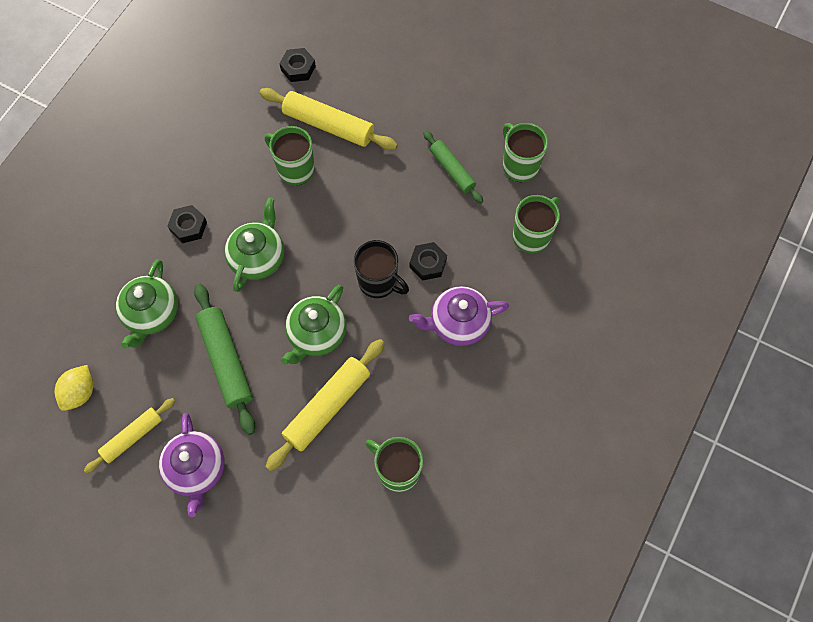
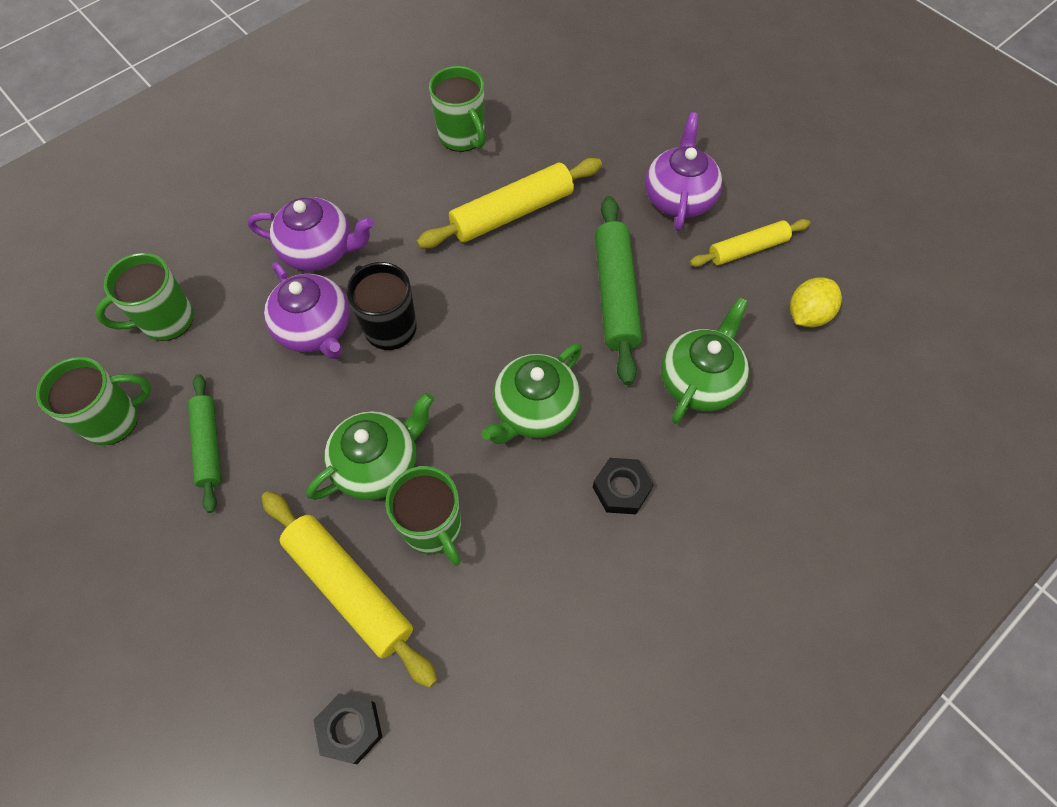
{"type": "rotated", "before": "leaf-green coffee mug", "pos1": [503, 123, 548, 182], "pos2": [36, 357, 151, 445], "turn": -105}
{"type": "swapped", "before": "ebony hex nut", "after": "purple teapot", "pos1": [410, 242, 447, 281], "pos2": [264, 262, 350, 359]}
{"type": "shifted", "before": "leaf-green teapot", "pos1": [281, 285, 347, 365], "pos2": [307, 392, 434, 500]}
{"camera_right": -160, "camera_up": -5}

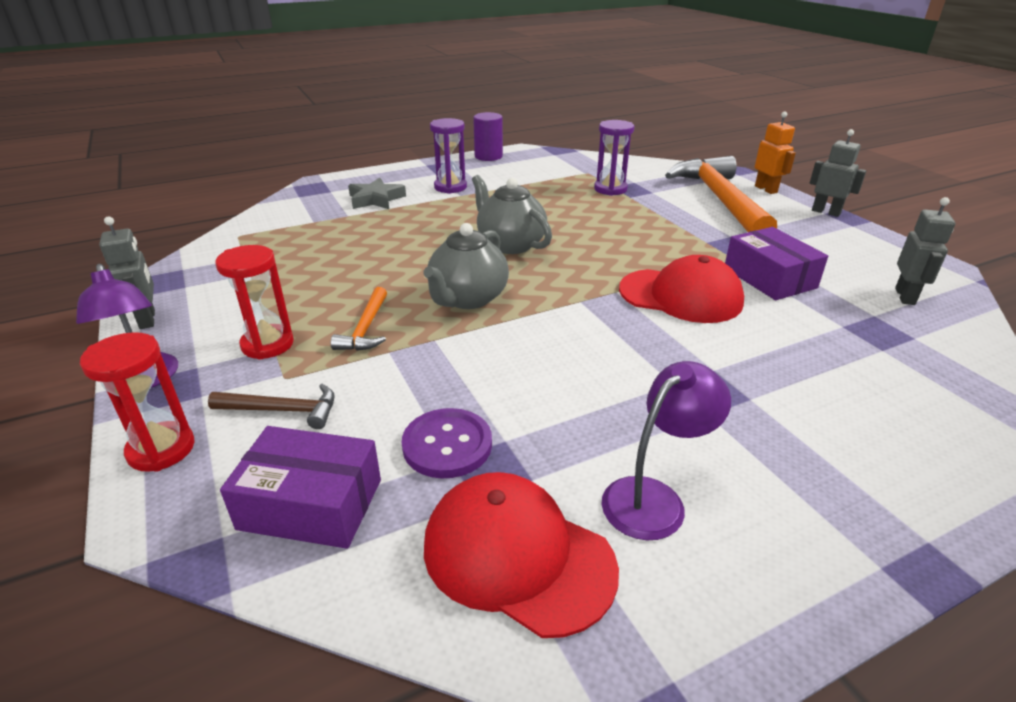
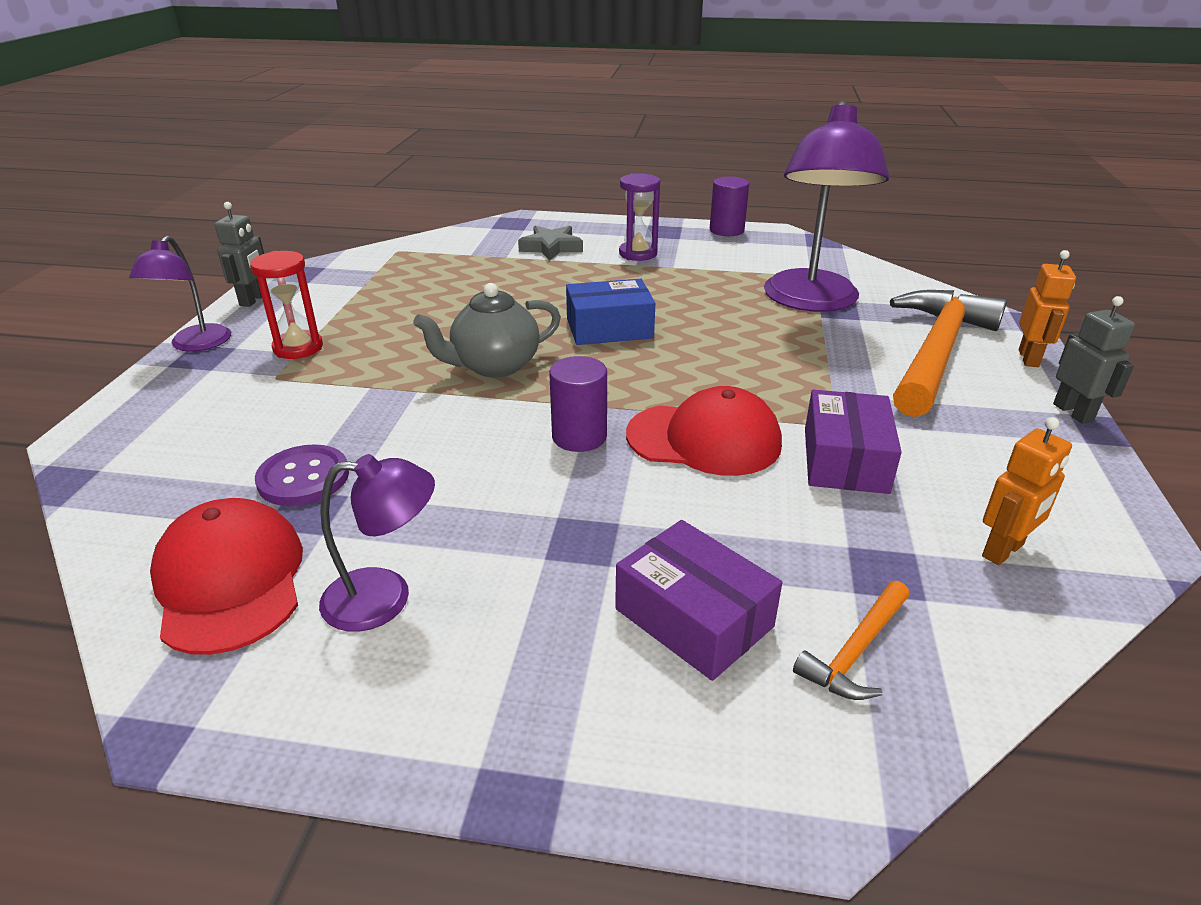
{"type": "swapped", "before": "purple hourglass", "after": "purple desk lamp", "pos1": [594, 120, 634, 196], "pos2": [764, 101, 889, 312]}
{"type": "swapped", "before": "gray teapot", "after": "royal blue parcel", "pos1": [472, 175, 552, 254], "pos2": [566, 279, 655, 345]}
{"type": "repainted", "before": "gray toy robot", "after": "orange-coloured toy robot", "pos1": [895, 197, 956, 305], "pos2": [982, 417, 1072, 565]}
{"type": "rotated", "before": "red peaked cap", "pos1": [619, 255, 744, 323], "pos2": [626, 386, 782, 476], "turn": -45}
{"type": "shifted", "before": "orange-coloured carpenter's hammer", "pos1": [331, 287, 387, 351], "pos2": [793, 581, 910, 700]}
{"type": "gone", "before": "red hourglass", "pos1": [80, 332, 195, 472]}
{"type": "gone", "before": "dark brown carpenter's hammer", "pos1": [208, 384, 335, 429]}
{"type": "shifted", "before": "purple parcel", "pos1": [220, 426, 381, 549], "pos2": [615, 520, 782, 681]}
{"type": "new", "after": "purple solid cylinder", "pos2": [549, 356, 607, 452]}
{"camera_right": 35, "camera_up": 0}

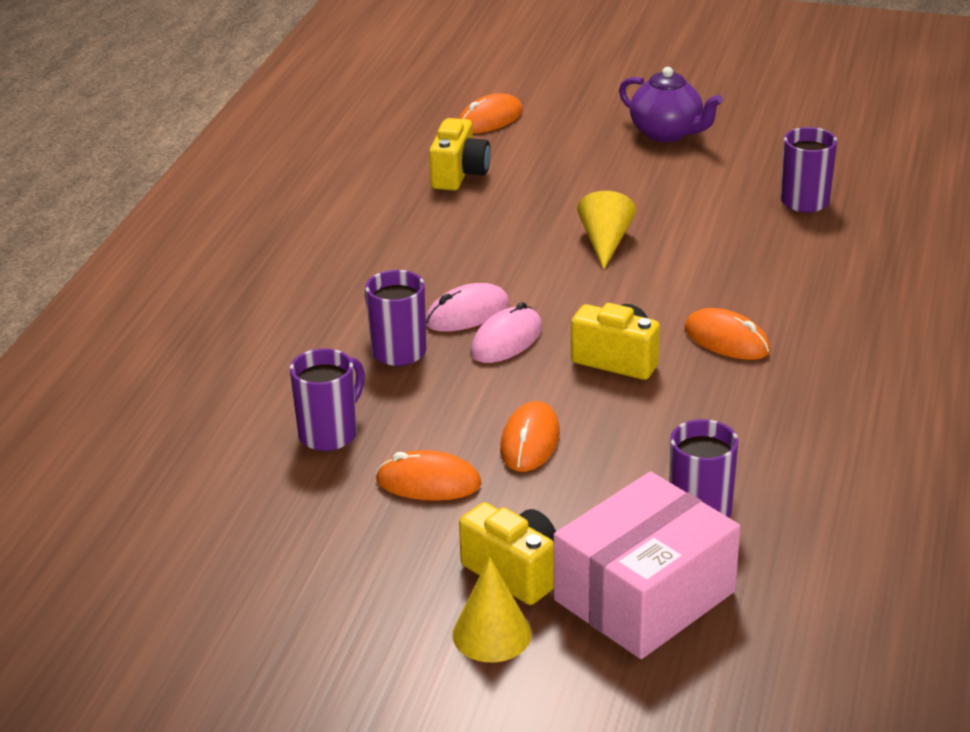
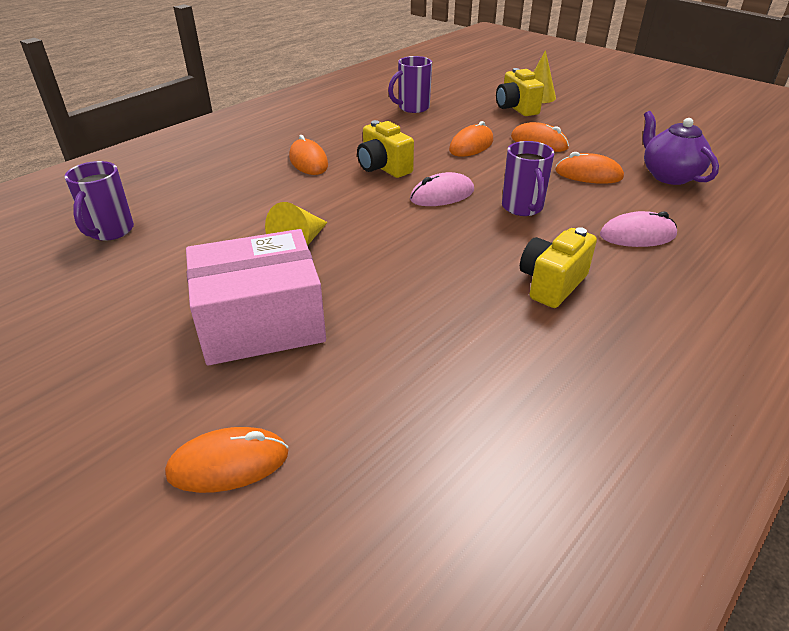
{"type": "shifted", "before": "purple teapot", "pos1": [619, 67, 723, 142], "pos2": [643, 111, 719, 185]}
{"type": "shifted", "before": "yellow compact camera", "pos1": [429, 118, 490, 191], "pos2": [520, 227, 597, 308]}
{"type": "shifted", "before": "rosy computer mouse", "pos1": [426, 283, 509, 332], "pos2": [600, 211, 677, 247]}
{"type": "swapped", "before": "purple coffee mug", "after": "orange-coloured computer mouse", "pos1": [290, 348, 365, 451], "pos2": [555, 152, 624, 184]}
{"type": "shifted", "before": "rosy parcel", "pos1": [554, 471, 740, 659], "pos2": [186, 229, 326, 365]}
{"camera_right": -155, "camera_up": 5}

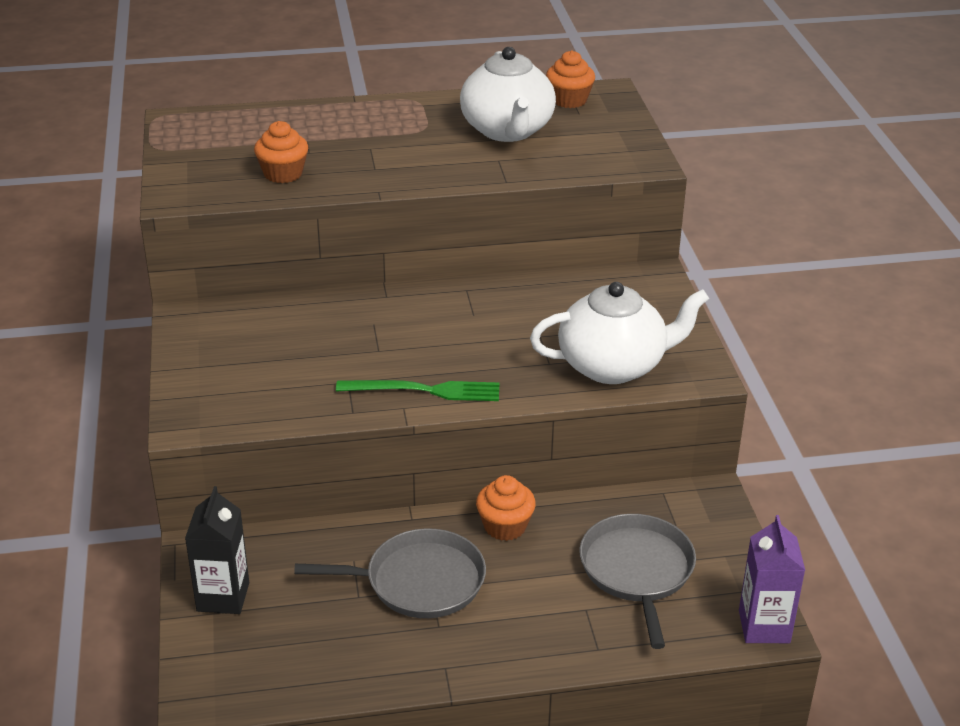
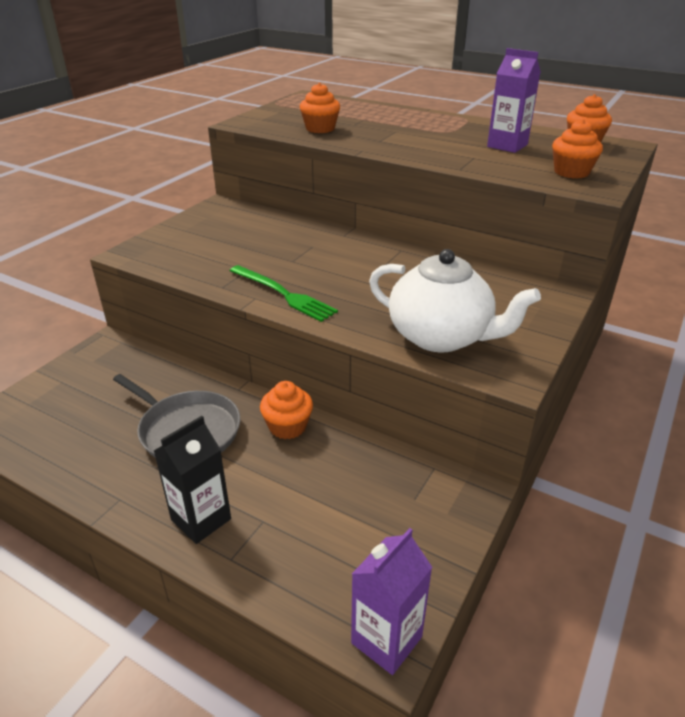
{"type": "swapped", "before": "pure white teapot", "after": "purple milk carton", "pos1": [460, 47, 556, 142], "pos2": [487, 48, 541, 153]}
{"type": "shifted", "before": "ebony milk carton", "pos1": [185, 486, 249, 614], "pos2": [154, 416, 231, 544]}
{"type": "gone", "before": "gray pan", "pos1": [579, 514, 696, 649]}
{"type": "new", "after": "orange-coloured muffin", "pos2": [552, 119, 603, 179]}
{"camera_right": 40, "camera_up": 0}

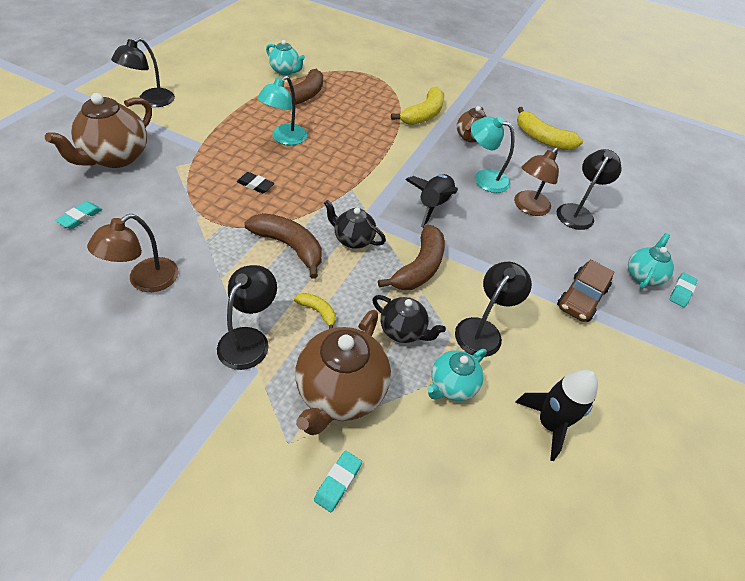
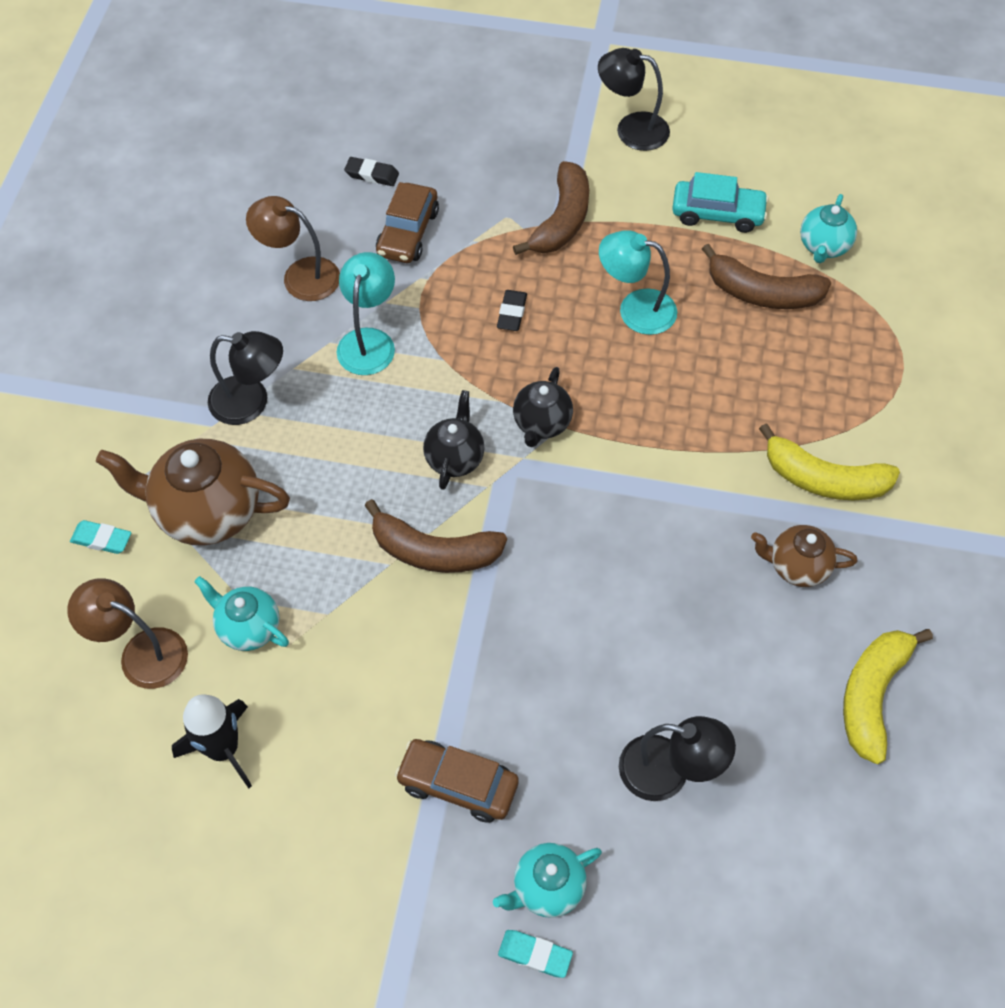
{"type": "gone", "before": "dark brown teapot", "pos1": [45, 93, 152, 168]}
{"type": "shifted", "before": "aqua desk lamp", "pos1": [471, 116, 515, 193], "pos2": [337, 252, 395, 375]}
{"type": "shifted", "before": "dark brown desk lamp", "pos1": [514, 148, 559, 216], "pos2": [67, 578, 188, 689]}
{"type": "gone", "before": "ebony rocket", "pos1": [406, 174, 458, 227]}
{"type": "repainted", "before": "aqua eraser", "after": "ebony eraser", "pos1": [55, 201, 102, 229], "pos2": [344, 157, 399, 186]}
{"type": "shifted", "before": "dark brown banana fruit", "pos1": [244, 213, 322, 279], "pos2": [513, 161, 589, 255]}
{"type": "rotated", "before": "aqua teapot", "pos1": [628, 233, 674, 289], "pos2": [493, 843, 602, 918], "turn": 135}
{"type": "gone", "before": "ebony desk lamp", "pos1": [455, 262, 532, 357]}
{"type": "gone", "before": "yellow banana fruit", "pos1": [294, 293, 336, 329]}
{"type": "shifted", "before": "ebony teapot", "pos1": [372, 295, 446, 343], "pos2": [513, 367, 573, 447]}
{"type": "new", "after": "aqua car", "pos2": [672, 172, 769, 233]}
{"type": "new", "after": "dark brown car", "pos2": [376, 182, 439, 263]}
{"camera_right": 80, "camera_up": 10}

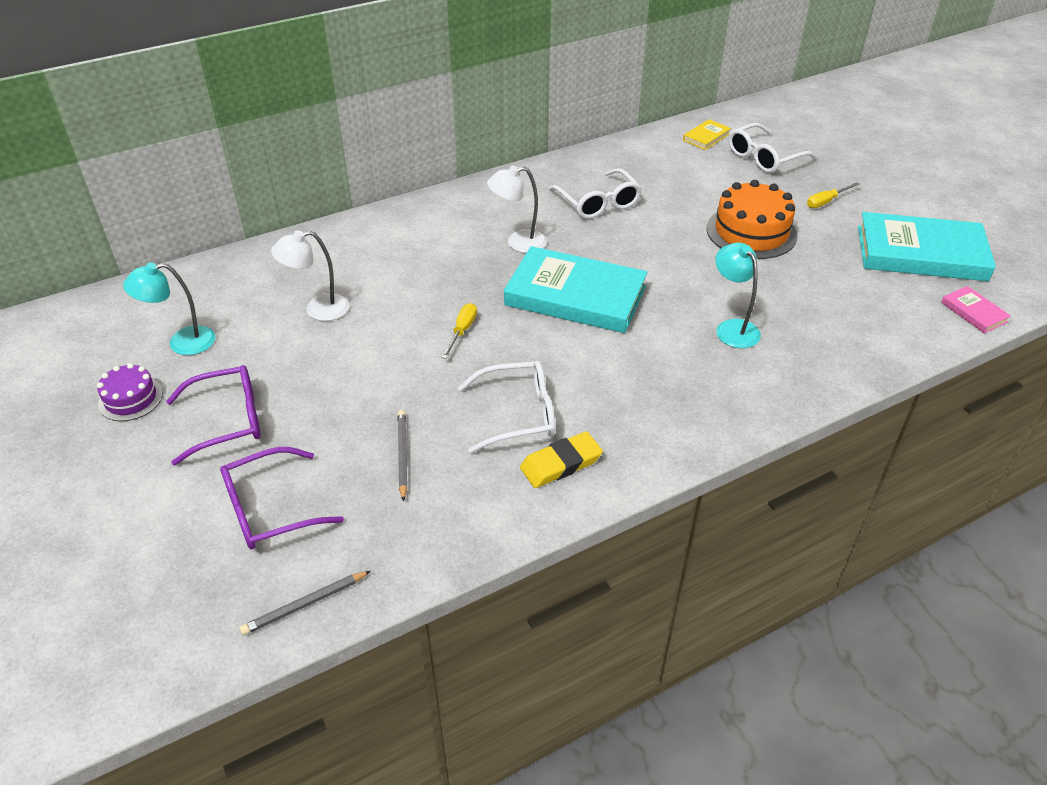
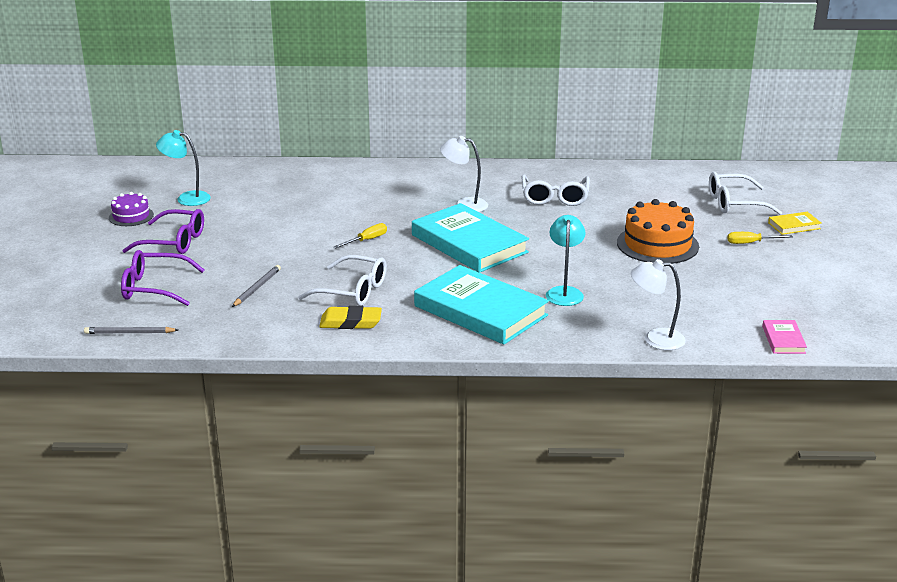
{"type": "shifted", "before": "yellow hardcover", "pos1": [683, 119, 731, 150], "pos2": [768, 212, 822, 235]}
{"type": "shifted", "before": "aqua hardcover", "pos1": [858, 212, 996, 282], "pos2": [414, 265, 549, 345]}
{"type": "shifted", "before": "pure white desk lamp", "pos1": [271, 230, 349, 321], "pos2": [631, 259, 686, 350]}
{"camera_right": 30, "camera_up": -15}

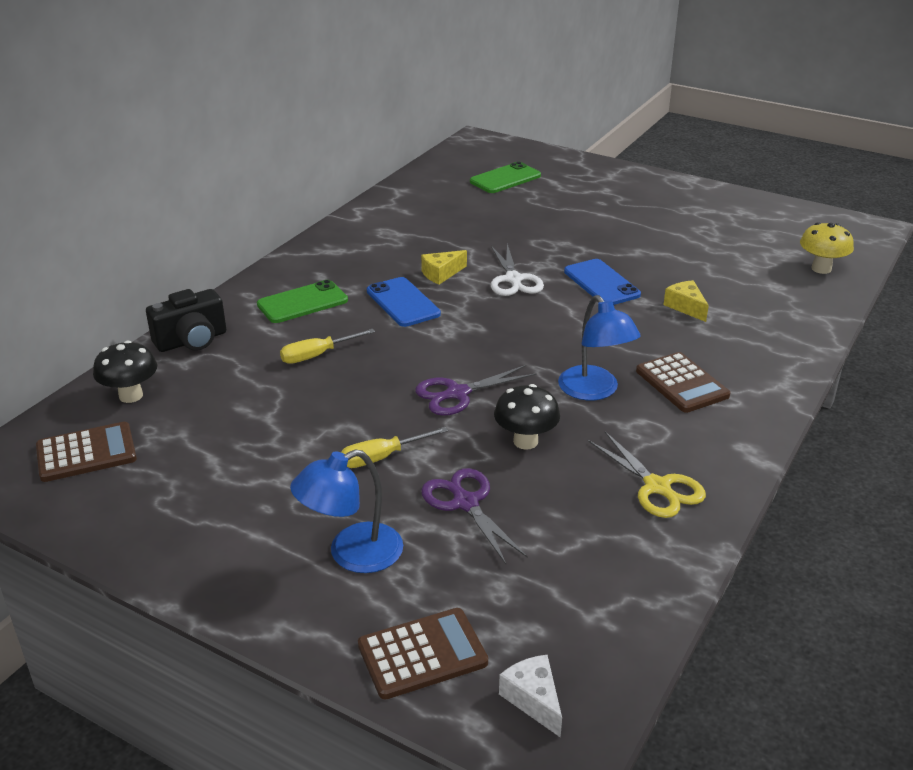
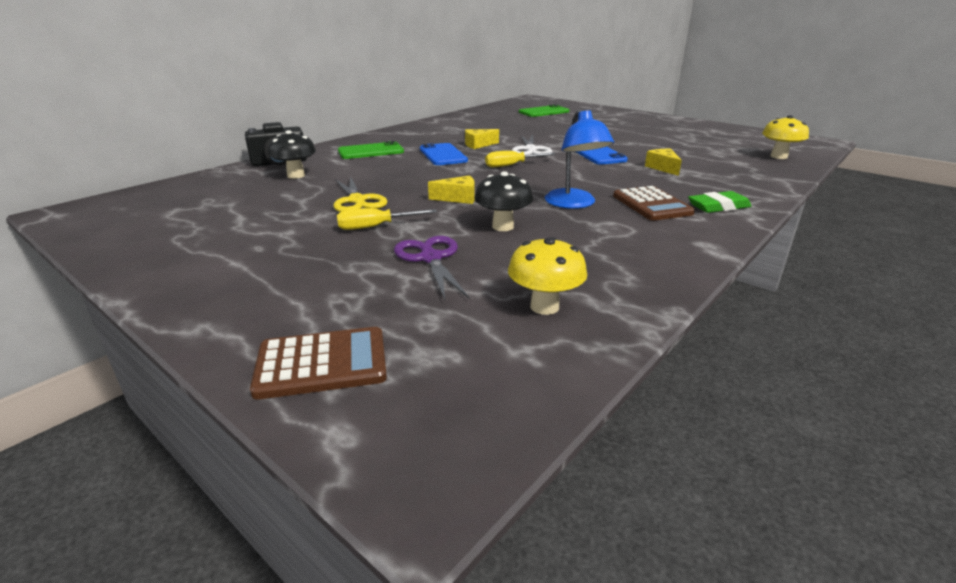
{"type": "shifted", "before": "yellow screwdriver", "pos1": [280, 329, 375, 364], "pos2": [485, 151, 556, 167]}
{"type": "shifted", "before": "ebony fungus", "pos1": [93, 341, 157, 403], "pos2": [268, 130, 316, 179]}
{"type": "swapped", "before": "purple shears", "after": "yellow cheese wedge", "pos1": [415, 365, 536, 416], "pos2": [428, 175, 475, 204]}
{"type": "gone", "before": "dark brown calculator", "pos1": [36, 422, 137, 482]}
{"type": "shifted", "before": "yellow shears", "pos1": [588, 432, 706, 518], "pos2": [334, 176, 387, 212]}
{"type": "gone", "before": "royal blue desk lamp", "pos1": [290, 449, 403, 573]}
{"type": "gone", "before": "pure white cheese wedge", "pos1": [499, 655, 562, 738]}
{"type": "new", "after": "leaf-green eraser", "pos2": [688, 191, 751, 213]}
{"type": "new", "after": "yellow fungus", "pos2": [508, 237, 587, 315]}
{"camera_right": 10, "camera_up": -5}

